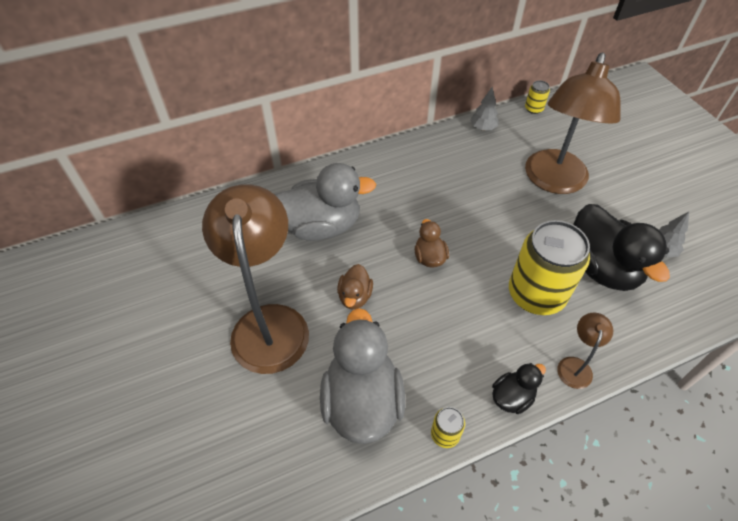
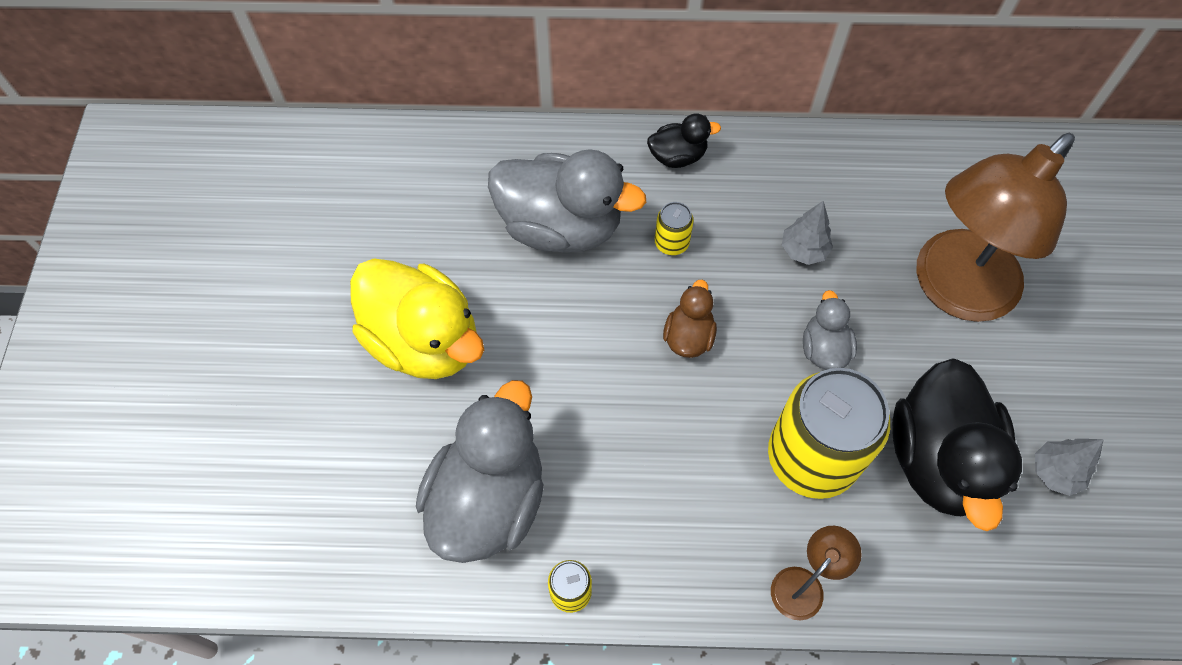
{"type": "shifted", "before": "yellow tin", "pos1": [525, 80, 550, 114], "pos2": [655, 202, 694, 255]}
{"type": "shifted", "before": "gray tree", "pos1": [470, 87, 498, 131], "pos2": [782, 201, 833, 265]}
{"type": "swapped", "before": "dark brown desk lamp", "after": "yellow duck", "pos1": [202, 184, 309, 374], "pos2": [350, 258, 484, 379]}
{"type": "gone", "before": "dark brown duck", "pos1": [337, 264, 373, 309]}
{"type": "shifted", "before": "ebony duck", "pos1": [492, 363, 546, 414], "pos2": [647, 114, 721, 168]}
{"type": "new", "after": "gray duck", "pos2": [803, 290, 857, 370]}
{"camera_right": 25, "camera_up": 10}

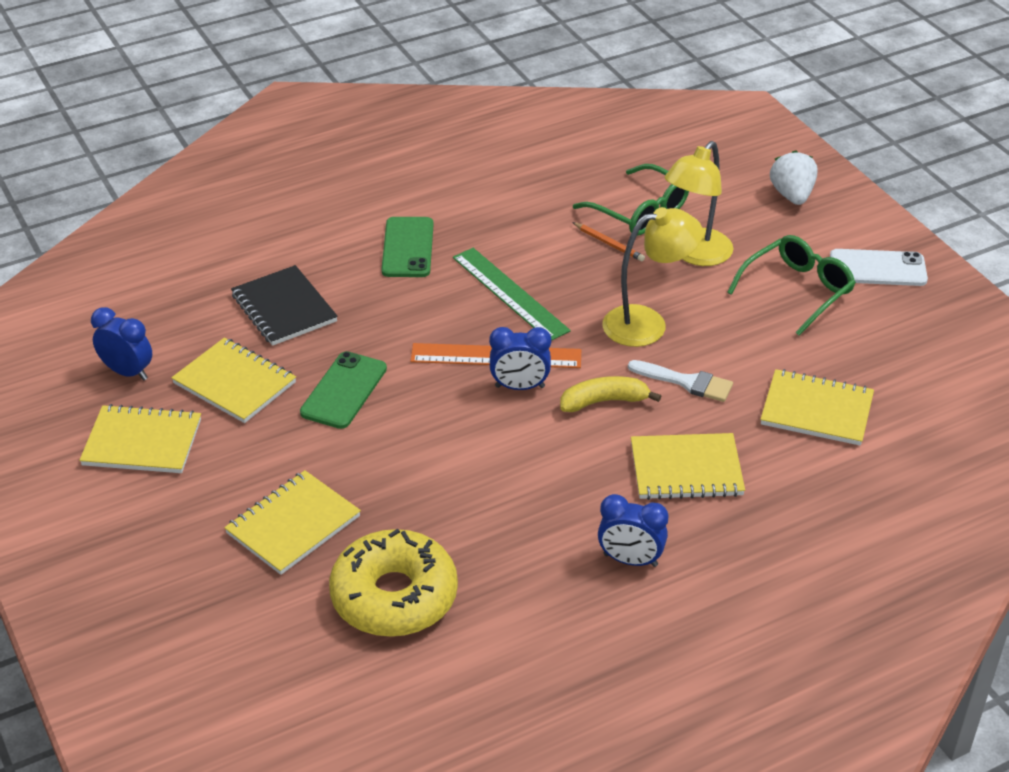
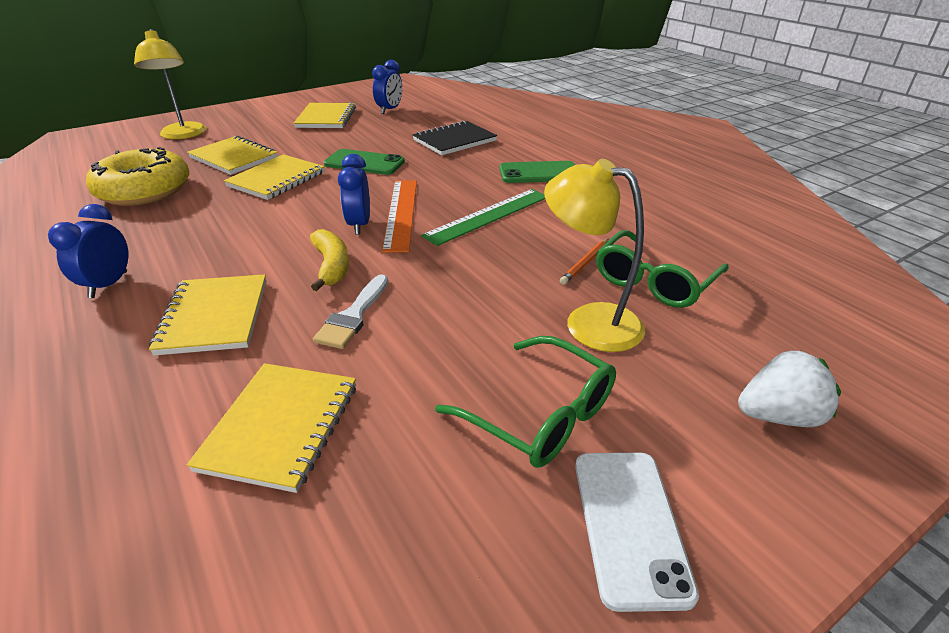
{"type": "shifted", "before": "yellow desk lamp", "pos1": [602, 207, 703, 347], "pos2": [134, 29, 206, 139]}
{"type": "shifted", "before": "yellow exercise book", "pos1": [171, 338, 296, 423], "pos2": [224, 154, 325, 200]}
{"camera_right": 85, "camera_up": -5}

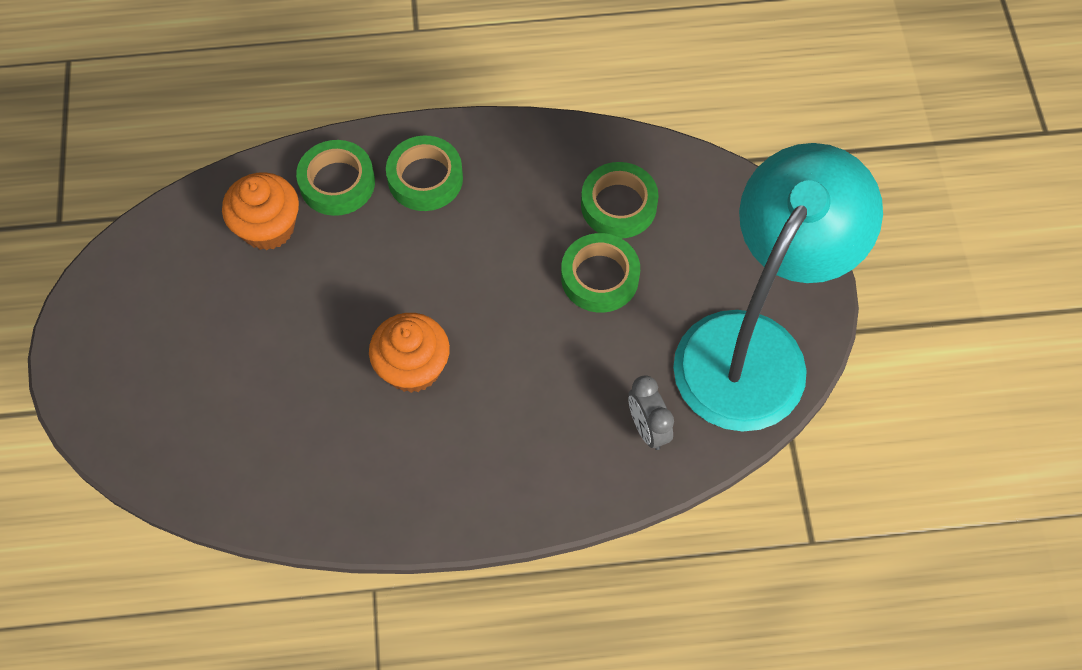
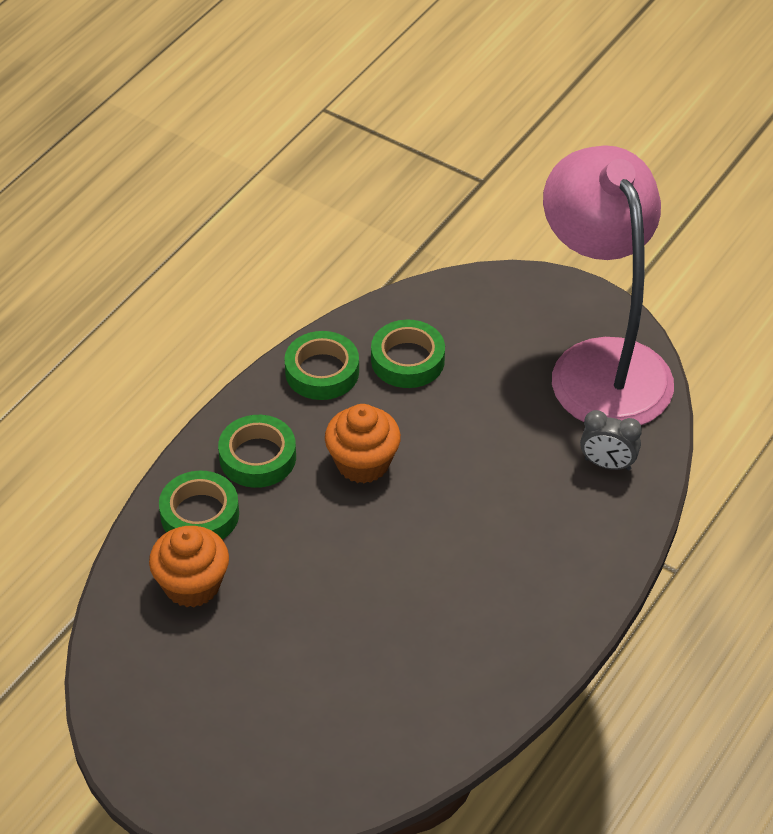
{"type": "repainted", "before": "aqua desk lamp", "after": "rosy desk lamp", "pos1": [673, 143, 883, 432], "pos2": [543, 145, 674, 425]}
{"type": "shifted", "before": "leaf-green tape", "pos1": [561, 233, 640, 313], "pos2": [284, 331, 359, 400]}
{"type": "shifted", "before": "orange-coloured muffin", "pos1": [369, 313, 450, 393], "pos2": [325, 404, 401, 483]}
{"camera_right": -50, "camera_up": -15}

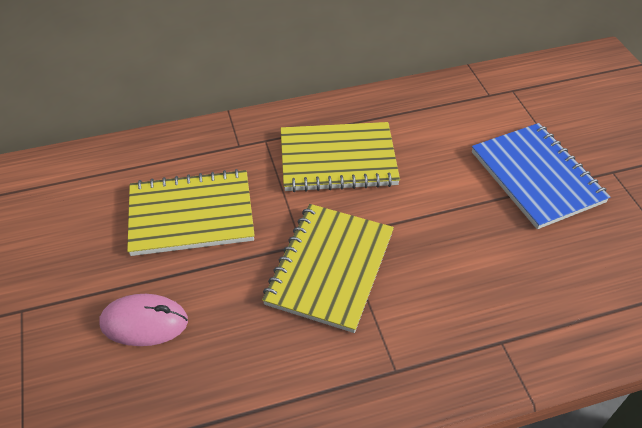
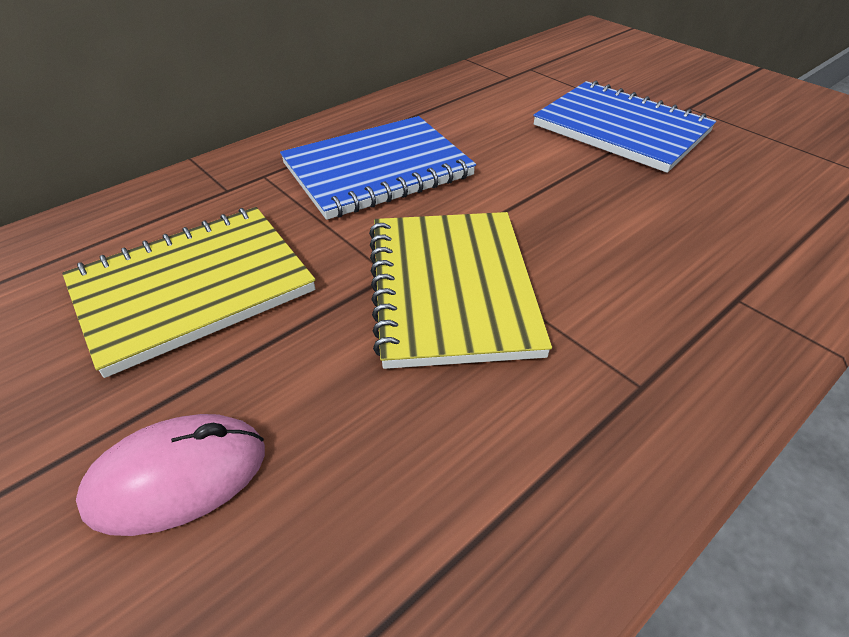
{"type": "repainted", "before": "yellow exercise book", "after": "royal blue exercise book", "pos1": [281, 122, 400, 192], "pos2": [280, 116, 476, 220]}
{"camera_right": -25, "camera_up": -5}

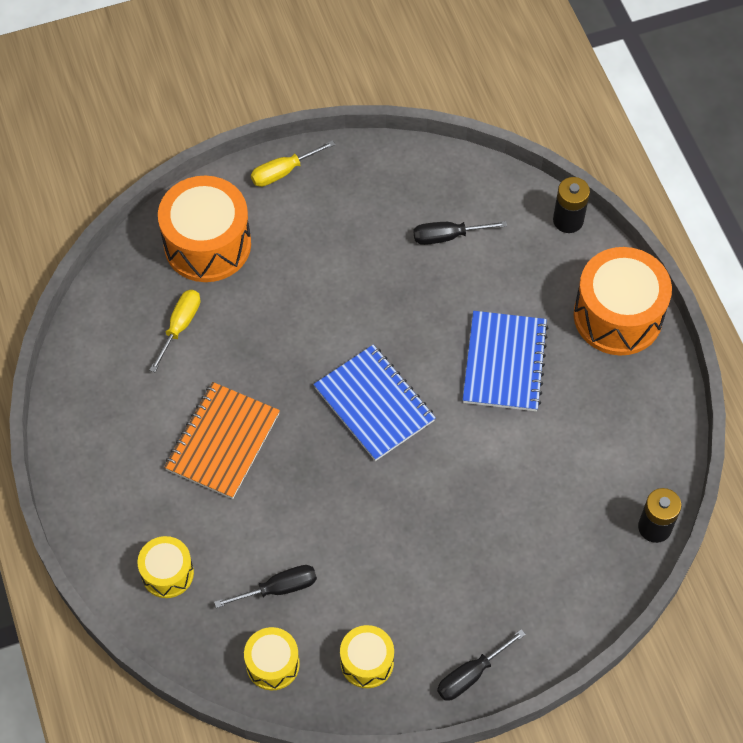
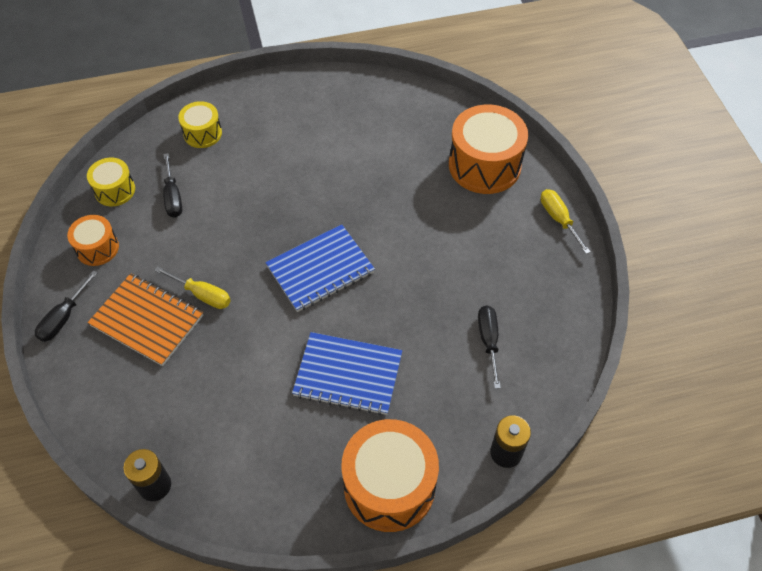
{"type": "shifted", "before": "yellow screwdriver", "pos1": [150, 290, 200, 372], "pos2": [154, 266, 231, 309]}
{"type": "shifted", "before": "orange-coloured exercise book", "pos1": [164, 382, 280, 499], "pos2": [87, 273, 203, 366]}
{"type": "repainted", "before": "yellow drum", "after": "orange-coloured drum", "pos1": [340, 625, 394, 688], "pos2": [67, 215, 119, 266]}
{"type": "rotated", "before": "ebony screwdriver", "pos1": [437, 629, 526, 701], "pos2": [35, 270, 98, 342], "turn": -120}
{"camera_right": 95, "camera_up": -5}

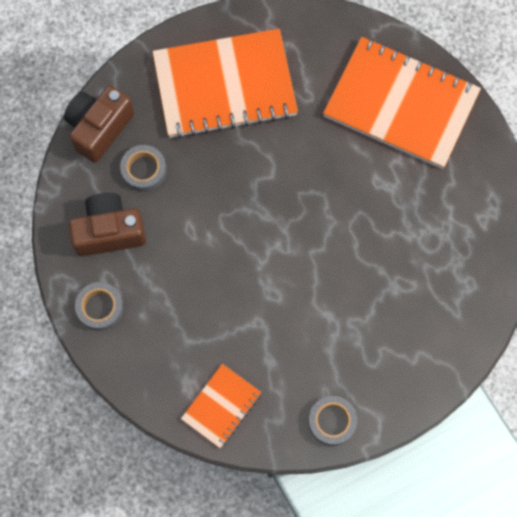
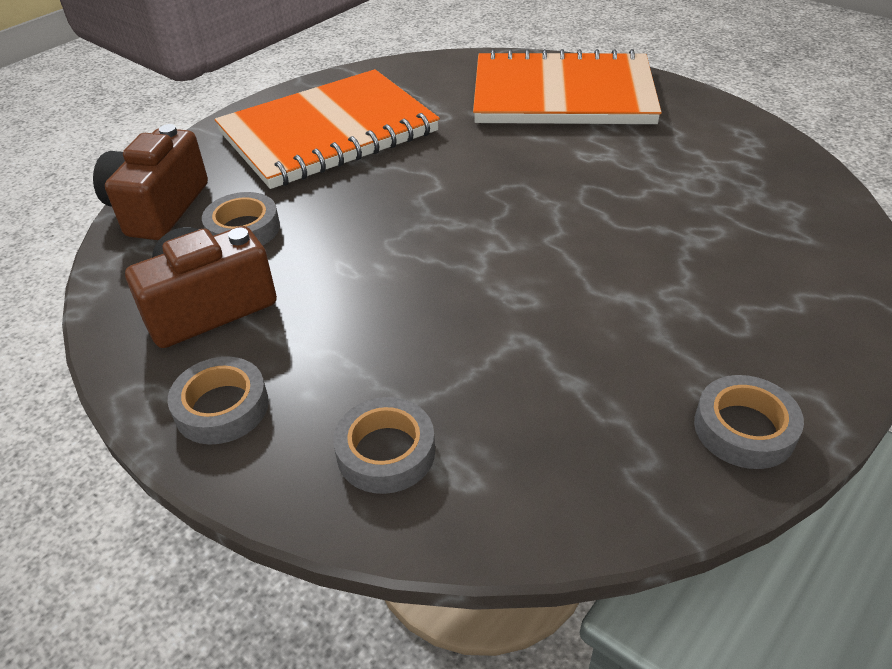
{"type": "gone", "before": "orange-coloured exercise book", "pos1": [181, 364, 261, 448]}
{"type": "new", "after": "gray tape", "pos2": [333, 397, 435, 494]}
{"camera_right": -20, "camera_up": -30}

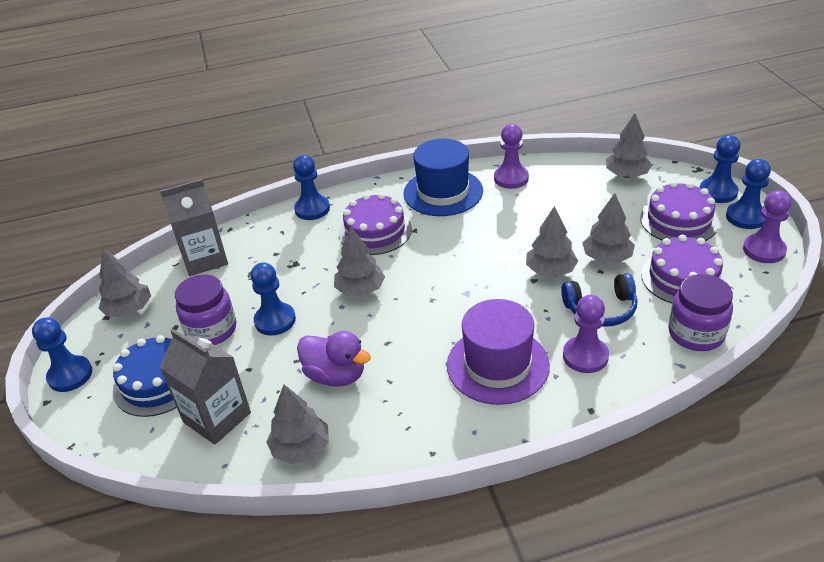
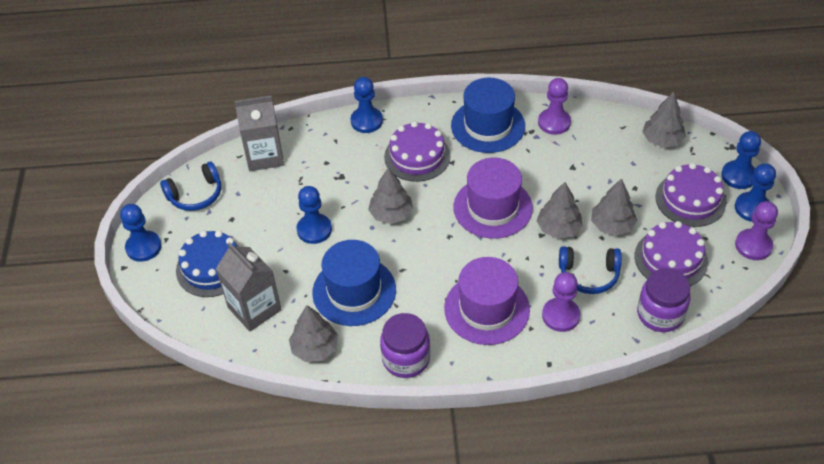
{"type": "swapped", "before": "gray tree", "after": "royal blue headphones", "pos1": [98, 248, 151, 317], "pos2": [160, 162, 221, 211]}
{"type": "shifted", "before": "purple preserve jar", "pos1": [175, 274, 236, 345], "pos2": [380, 313, 430, 378]}
{"type": "swapped", "before": "purple duck", "after": "royal blue tall hat", "pos1": [297, 331, 371, 387], "pos2": [312, 240, 396, 326]}
{"type": "new", "after": "purple tall hat", "pos2": [453, 158, 533, 239]}
{"camera_right": 10, "camera_up": 10}

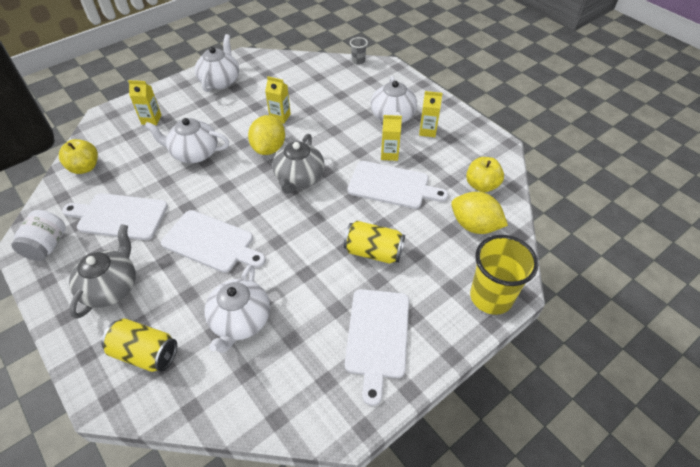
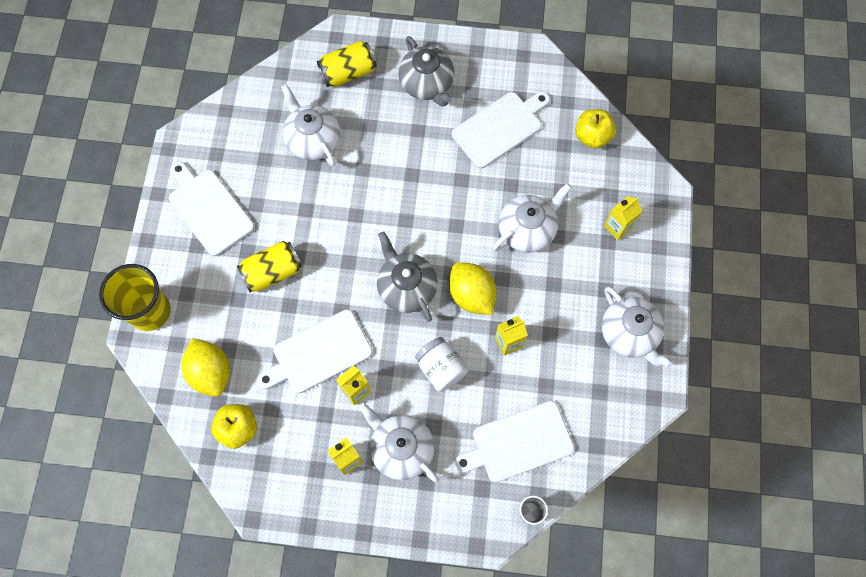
{"type": "rotated", "before": "yellow citrus fruit", "pos1": [451, 192, 508, 234], "pos2": [182, 338, 230, 397], "turn": 75}
{"type": "shifted", "before": "pure white preserve jar", "pos1": [11, 210, 66, 261], "pos2": [415, 337, 469, 392]}
{"type": "shifted", "before": "pure white cutting board", "pos1": [161, 210, 266, 273], "pos2": [454, 401, 575, 483]}
{"camera_right": 135, "camera_up": 20}

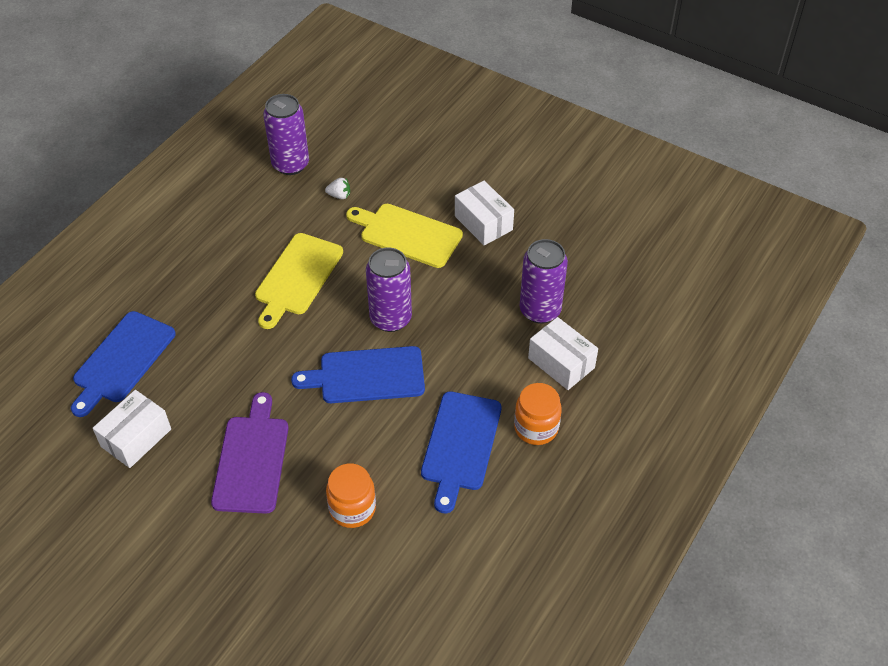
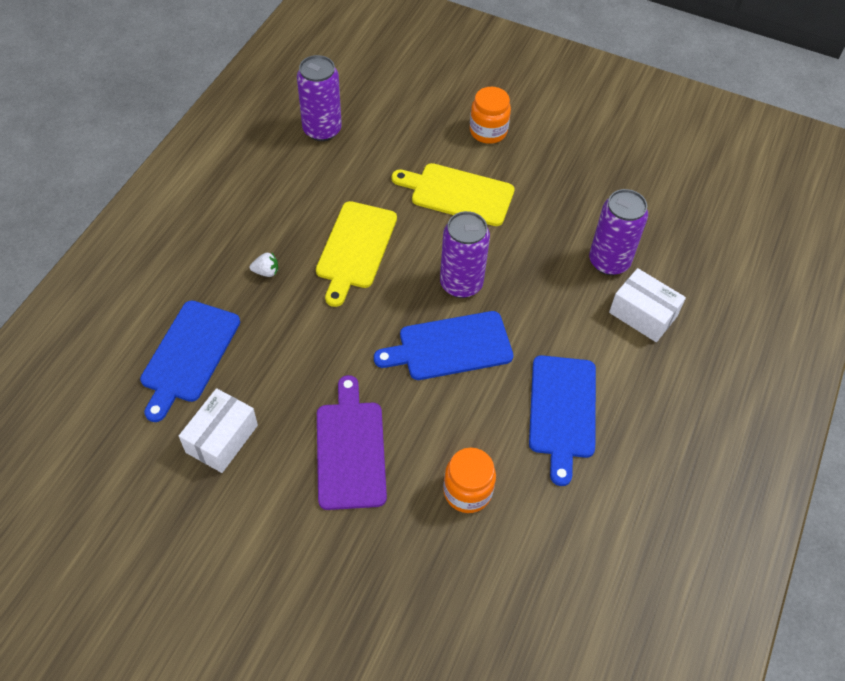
{"type": "shifted", "before": "pure white berry", "pos1": [325, 178, 350, 199], "pos2": [250, 253, 278, 277]}
{"type": "gone", "before": "pure white parcel", "pos1": [455, 181, 514, 245]}
{"type": "shifted", "before": "orange-coloured preserve jar", "pos1": [514, 383, 562, 445], "pos2": [470, 87, 511, 144]}
{"camera_right": -10, "camera_up": 5}

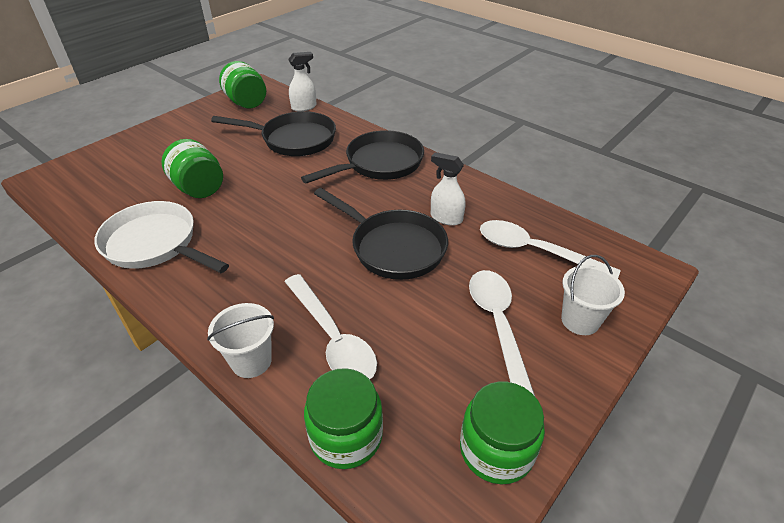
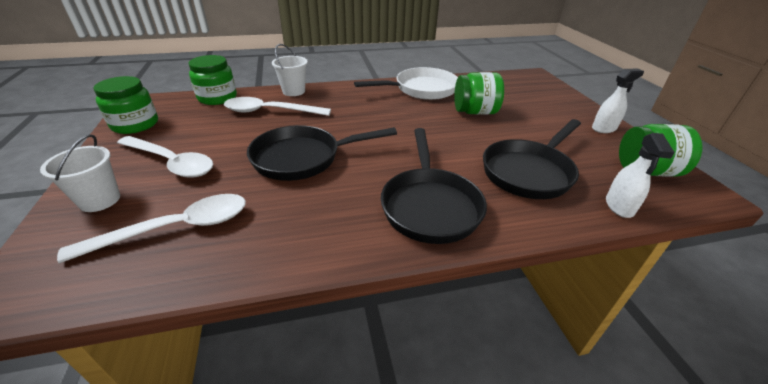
{"type": "shifted", "before": "pure white spray bottle", "pos1": [431, 152, 465, 226], "pos2": [592, 69, 644, 133]}
{"camera_right": 125, "camera_up": -5}

